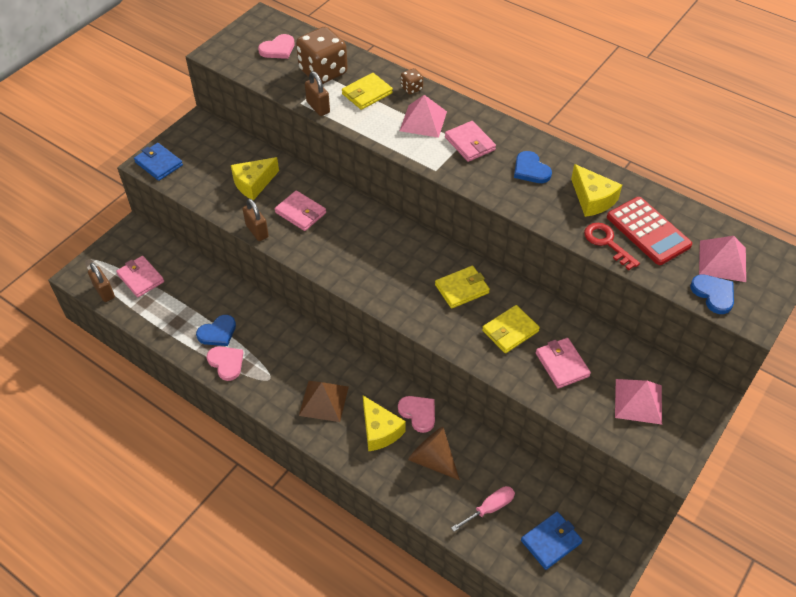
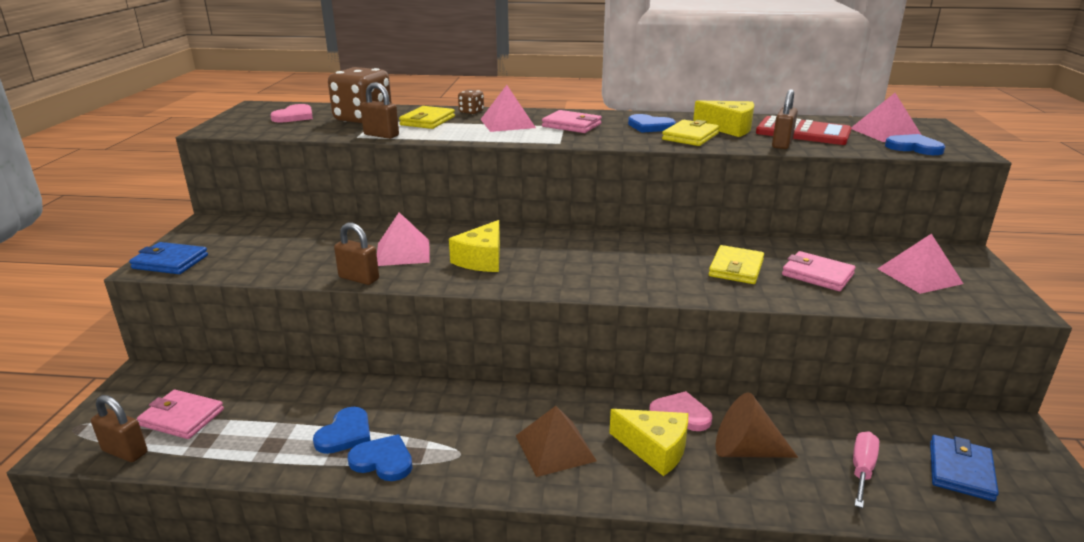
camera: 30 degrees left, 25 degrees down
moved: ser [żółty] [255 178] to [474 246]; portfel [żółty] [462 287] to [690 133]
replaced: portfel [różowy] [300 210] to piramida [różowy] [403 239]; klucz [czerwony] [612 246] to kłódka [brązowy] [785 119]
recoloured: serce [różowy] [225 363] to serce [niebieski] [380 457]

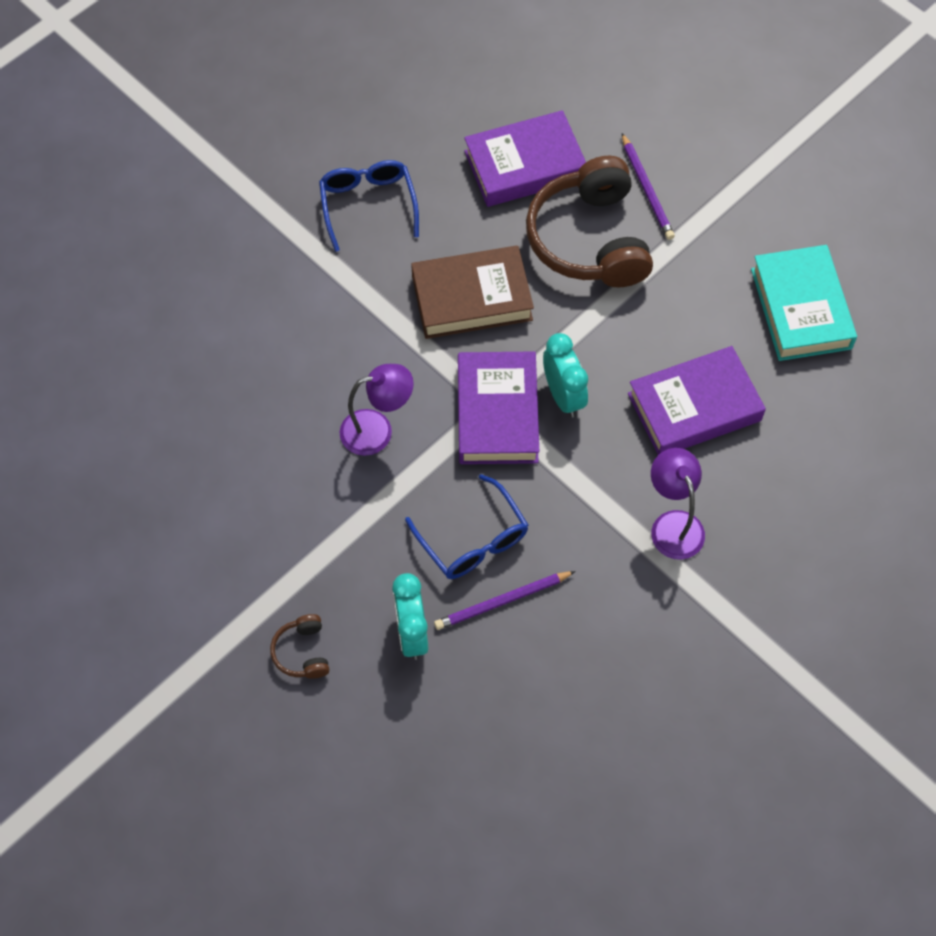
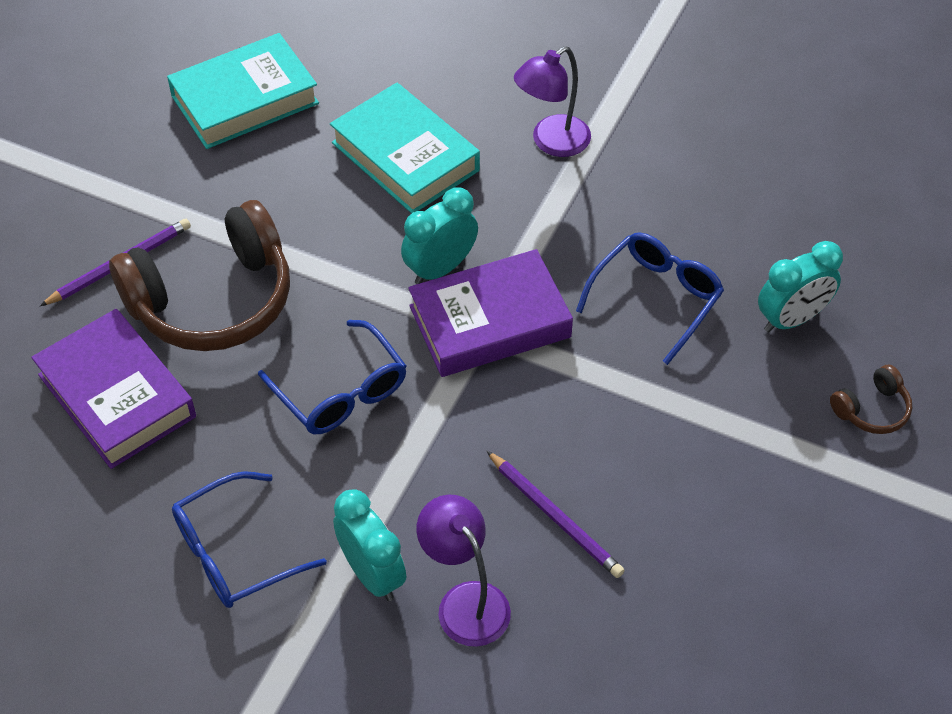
camera: 110 degrees left, 10 degrees down
added: budzik [turkusowy] [369 545]
moved: lampka [fioletowy] [377 410] to [463 571]; ołówek [fioletowy] [505 600] to [556 514]
replaced: książka [brązowy] [472 292] to okulary [niebieski] [332 377]
recoloured: książka [fioletowy] [697 400] to książka [turkusowy] [405 148]

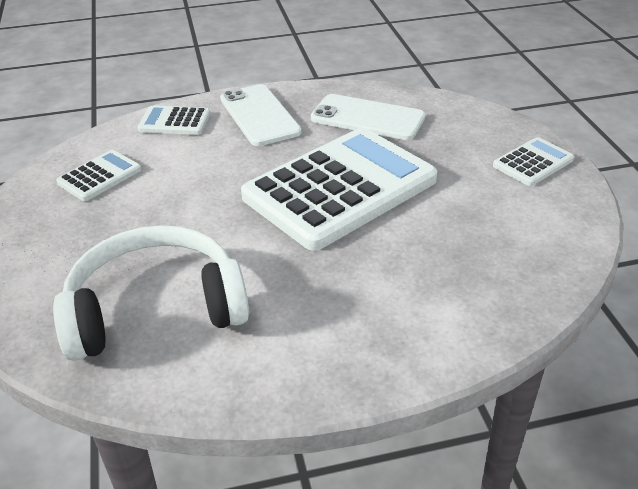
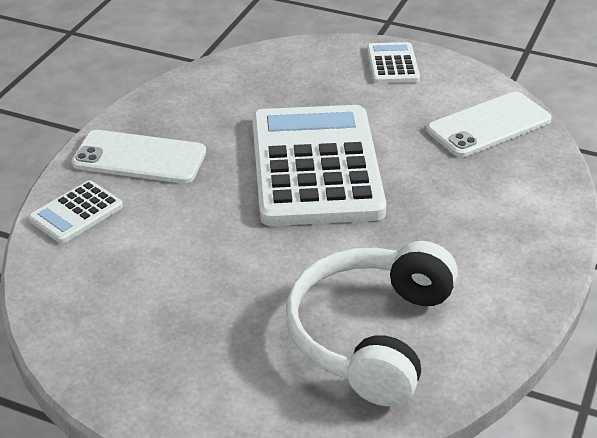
camera: 55 degrees left, 0 degrees up
removed: kalkulator [biały] [98 175]
moved: telefon [biały] [368 117] to [489 124]

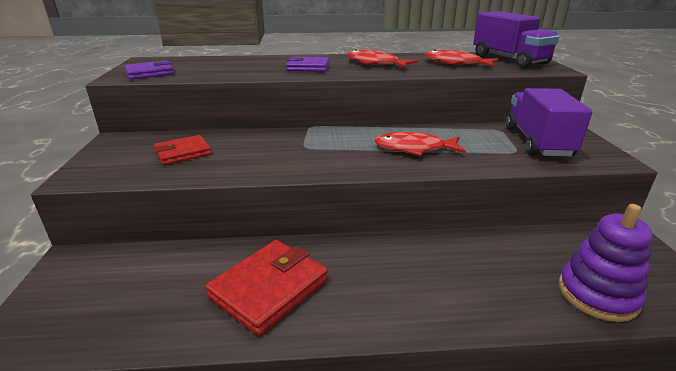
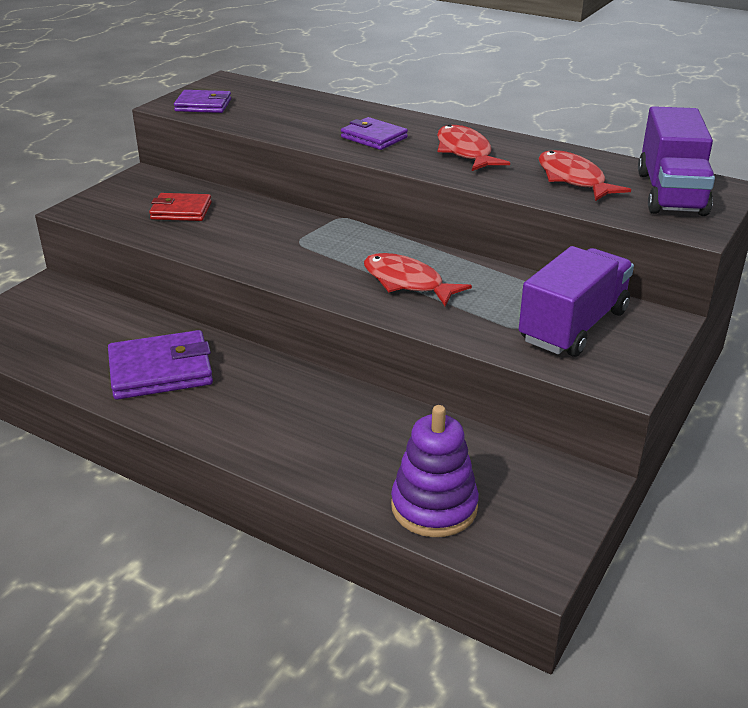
camera: 35 degrees right, 5 degrees up
recoloured: portfel [czerwony] [266 288] to portfel [fioletowy] [160 365]

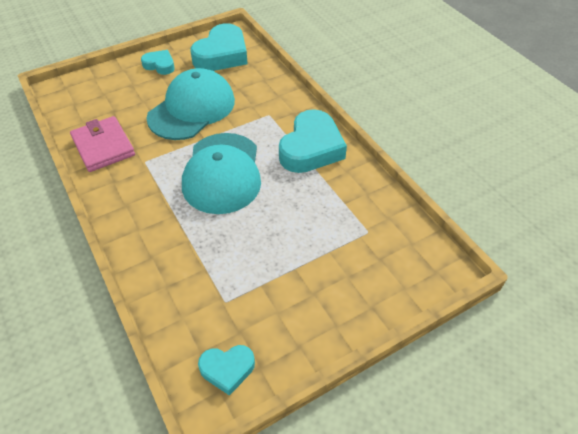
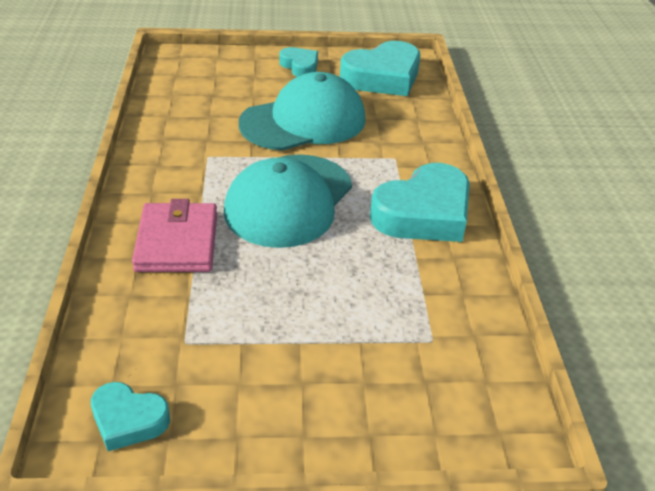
camera: 25 degrees right, 10 degrees down
moved: portfel [różowy] [102 144] to [174 235]

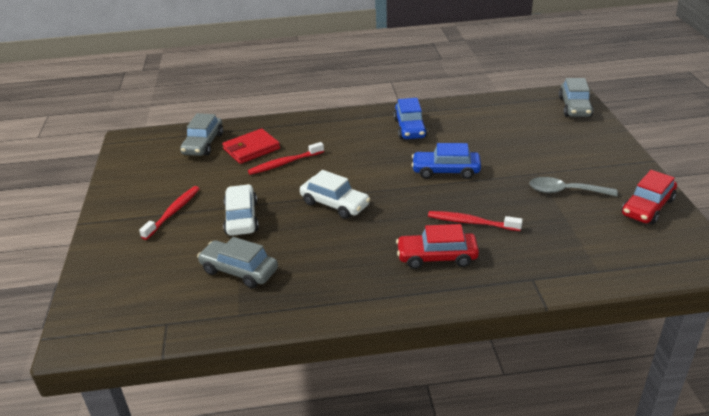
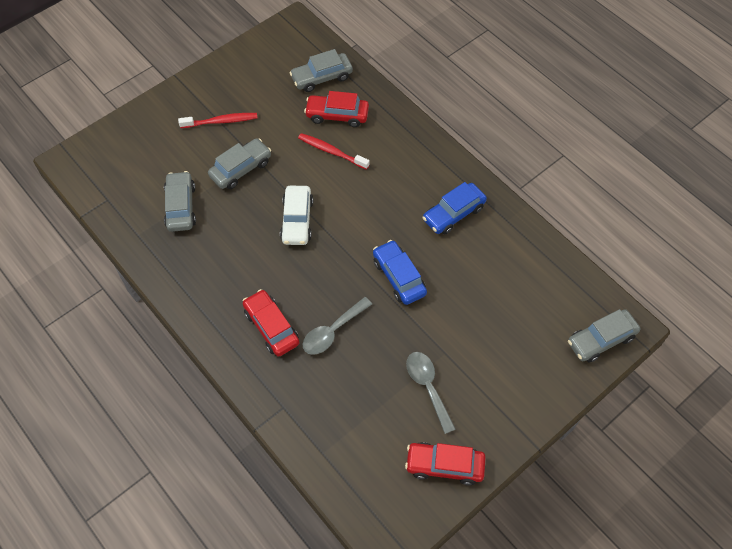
camera: 55 degrees right, 25 degrees up
replaced: portfel [czerwony] [251 146] to samochód [czerwony] [336 109]; szczoteczka do zębów [czerwony] [475 221] to łyżka [szary] [337 326]
recoloured: samochód [biały] [241 210] to samochód [szary] [239 163]

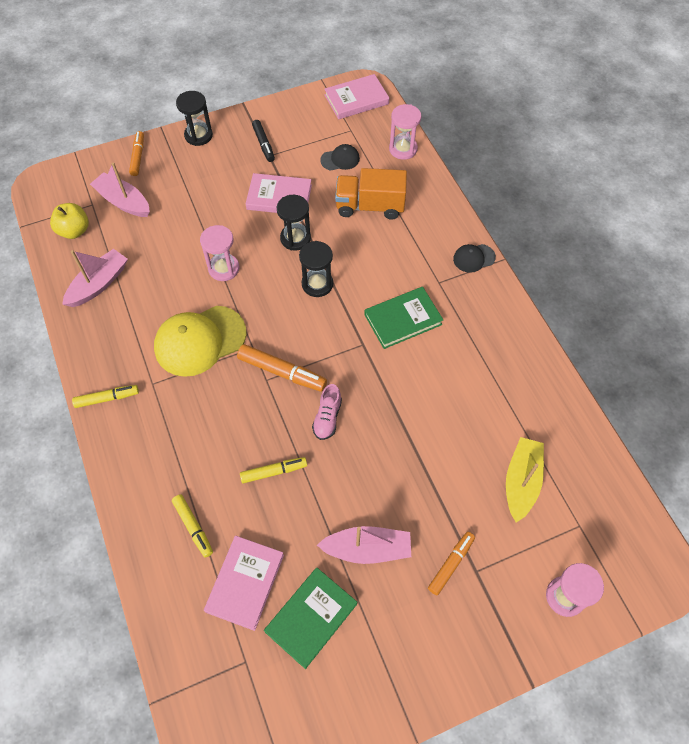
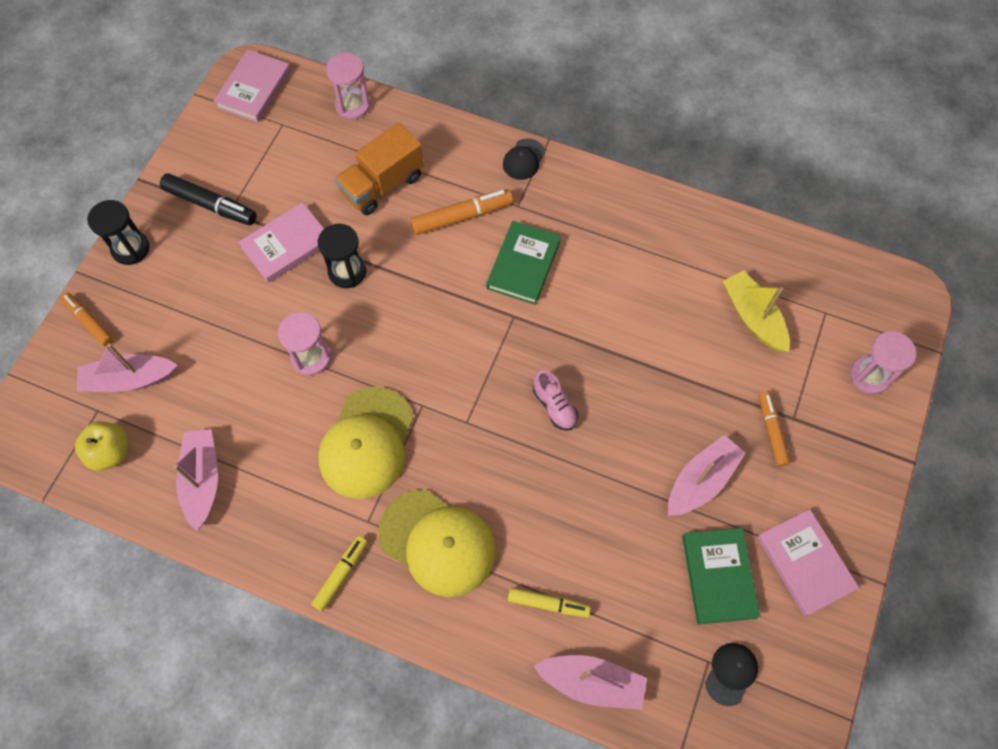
camera: 45 degrees left, 5 degrees up
removed: flamaster [żółty] [273 470]; klepsydra [czarny] [316 269]
added: czapka [żółty] [437 543]; łódka [różowy] [590 682]
moved: książka [różowy] [244 583] to [808 563]; flamaster [pomarańczowy] [282 368] to [461 212]; czapka [czarny] [340 157] to [731 674]
resized: flamaster [czarny] [263 141] = [208 199] x1.50

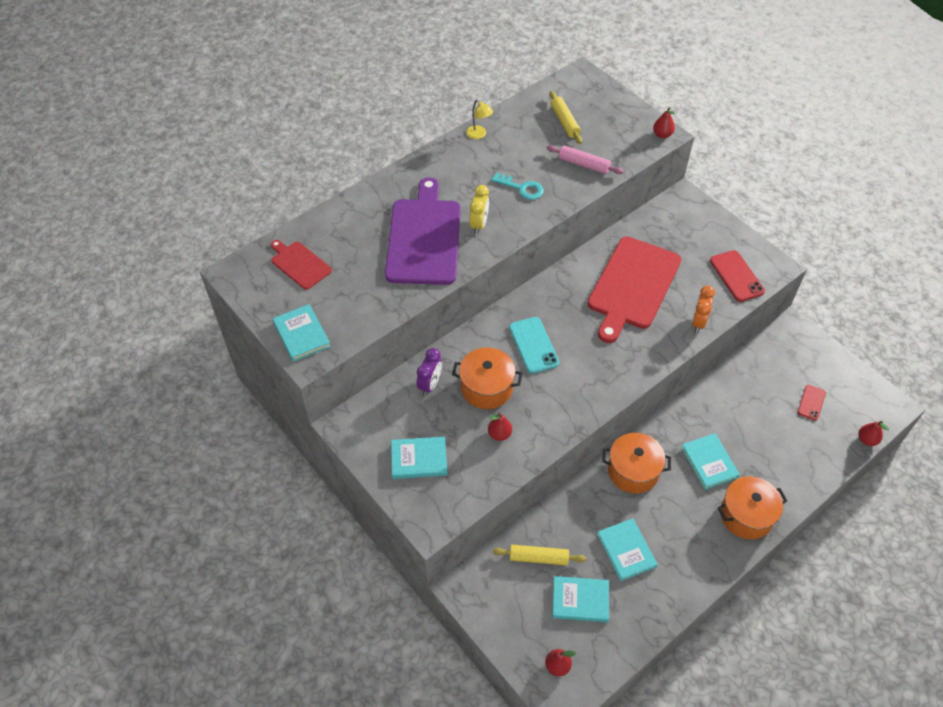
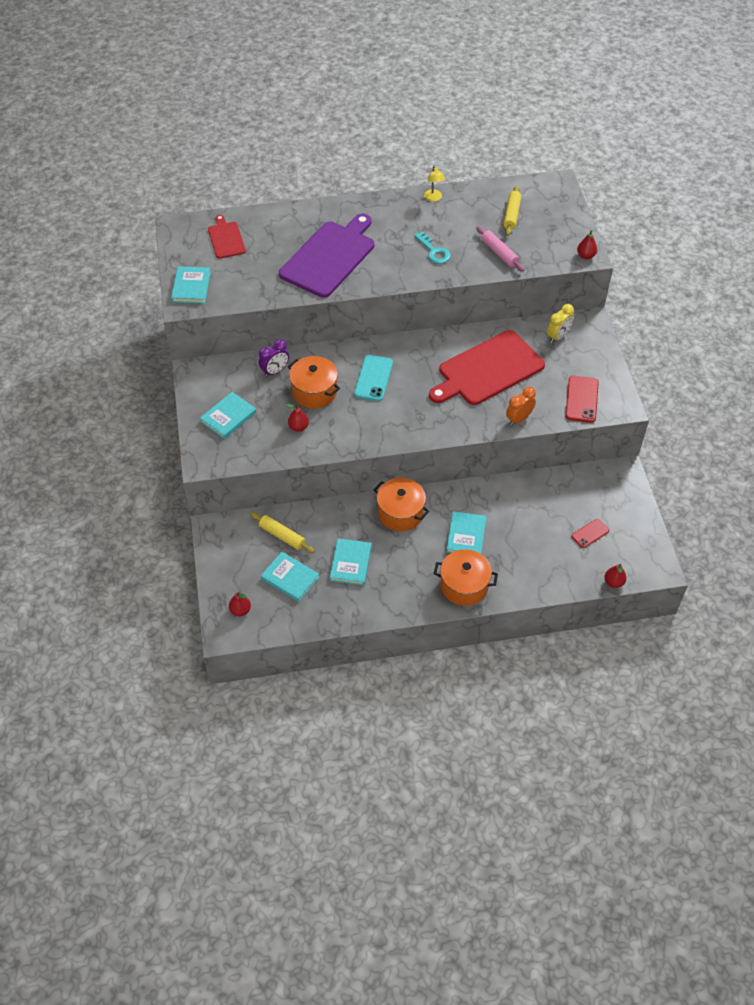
camera: 30 degrees right, 0 degrees up
moved: budzik [żółty] [479 209] to [560 323]
turned: książka [turkusowy] [419 458] = [228 415] 75 degrees counterclockwise

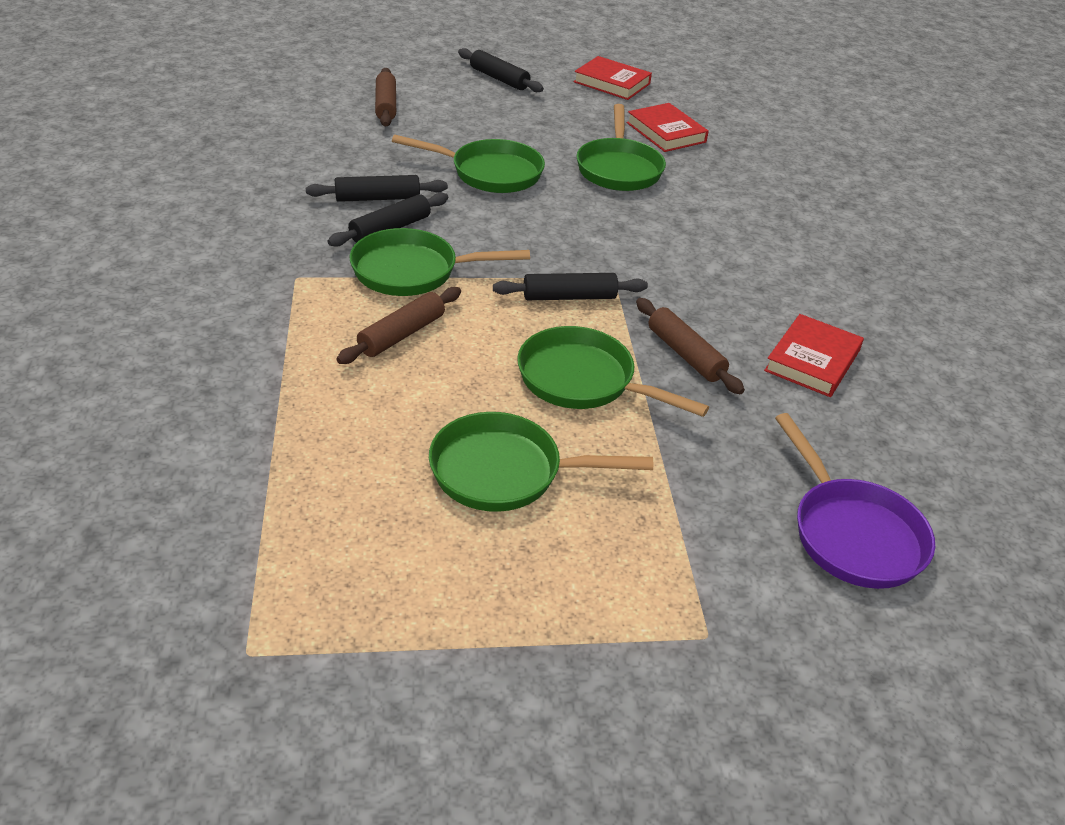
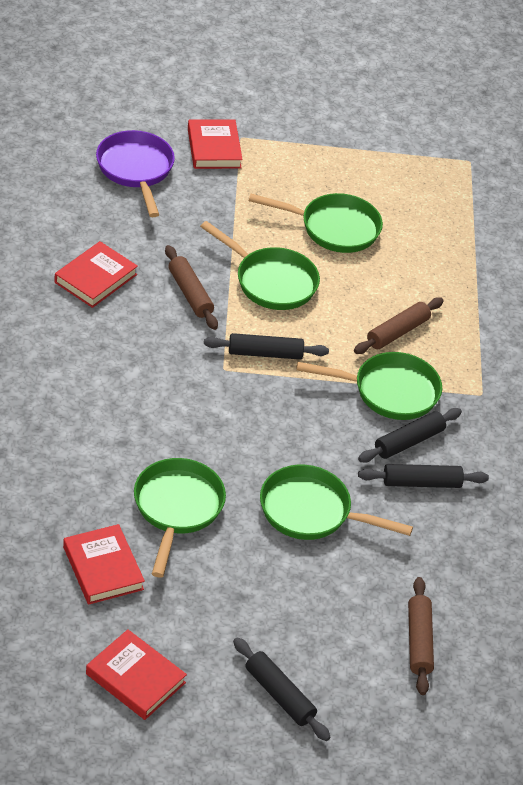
camera: 175 degrees left, 5 degrees up
added: książka [czerwony] [215 144]

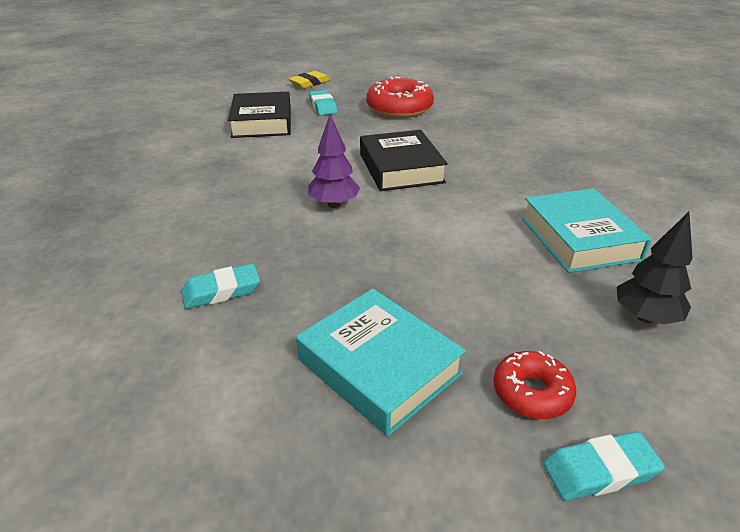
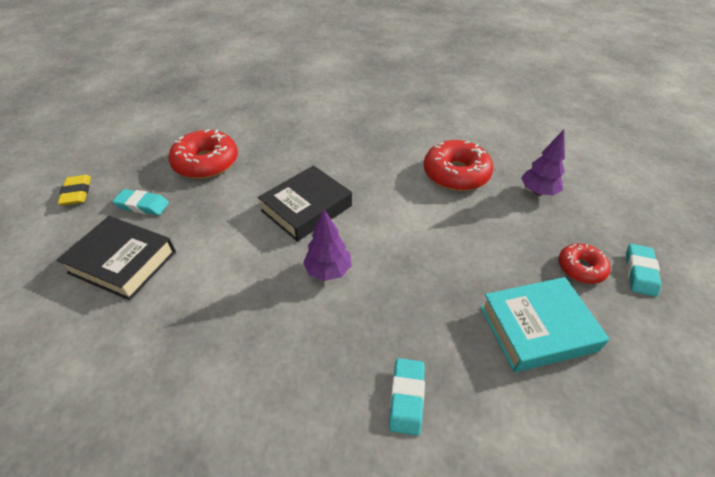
camera: 60 degrees left, 10 degrees up
replaced: książka [turkusowy] [586 230] to donut [czerwony] [458 165]
recoloured: drzewko [czarny] [655 268] to drzewko [fioletowy] [543 163]
turned: książka [czarny] [404 160] = [305 203] 60 degrees counterclockwise

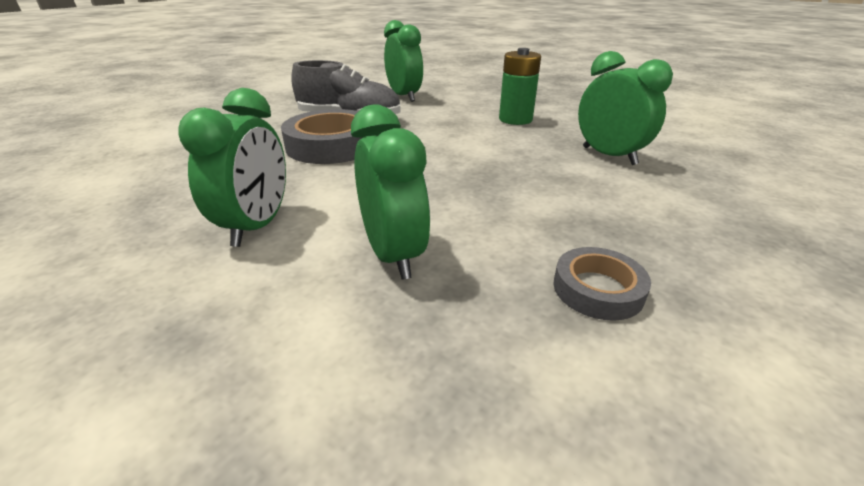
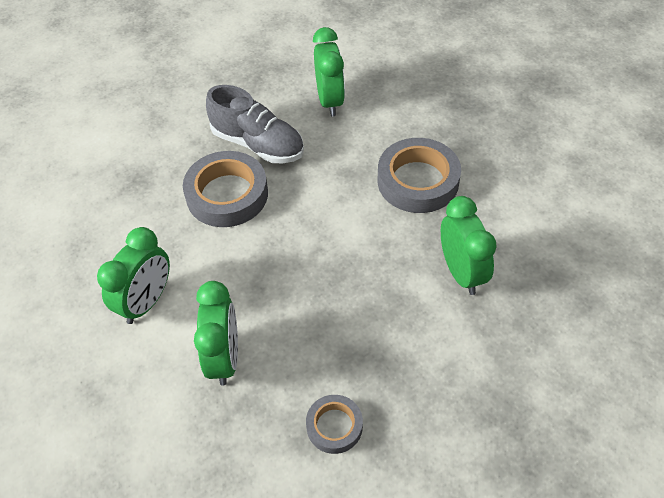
camera: 20 degrees right, 20 degrees up
replaced: bateria [zielony] [520 86] to taśma klejąca [szary] [419 175]

